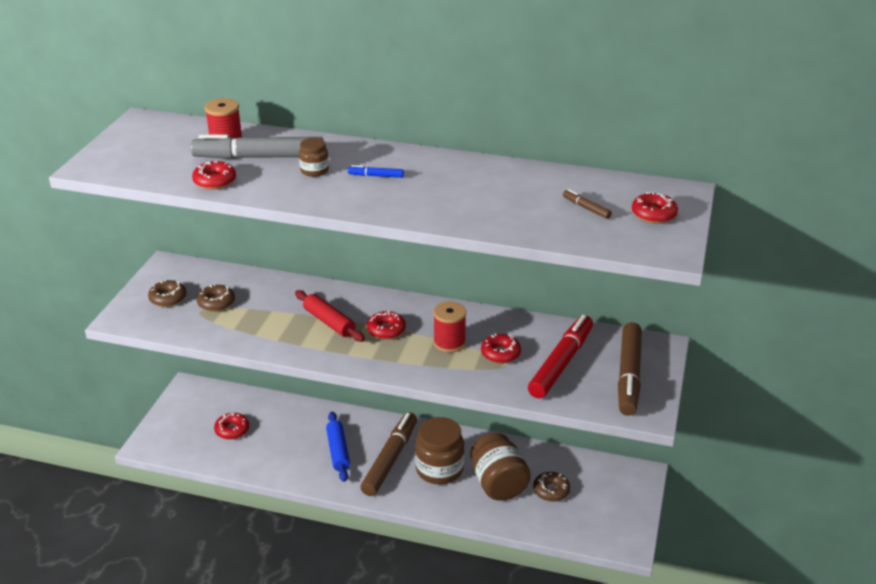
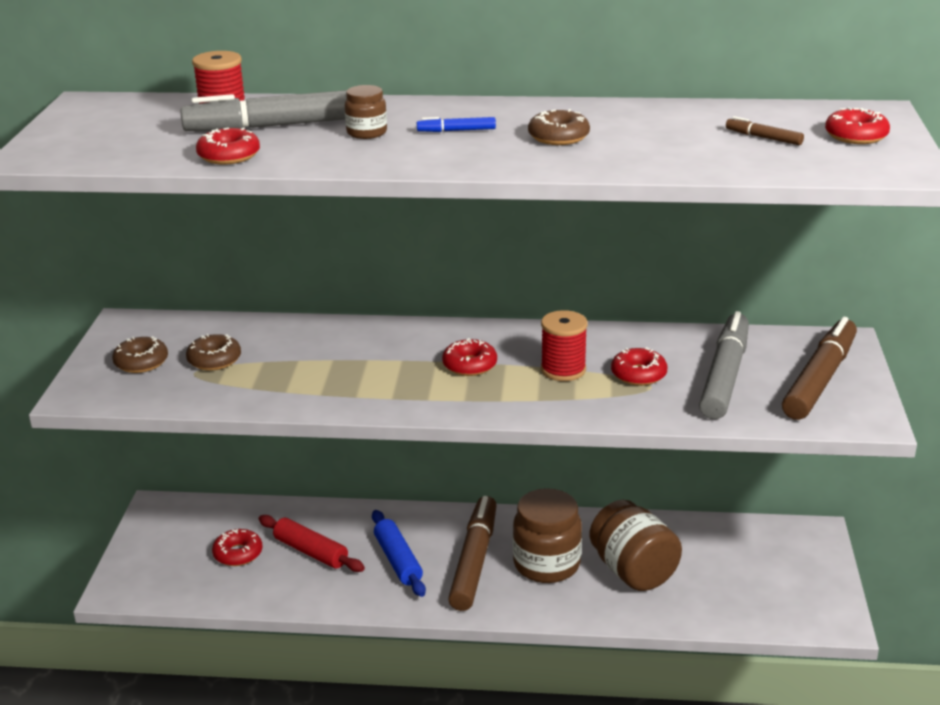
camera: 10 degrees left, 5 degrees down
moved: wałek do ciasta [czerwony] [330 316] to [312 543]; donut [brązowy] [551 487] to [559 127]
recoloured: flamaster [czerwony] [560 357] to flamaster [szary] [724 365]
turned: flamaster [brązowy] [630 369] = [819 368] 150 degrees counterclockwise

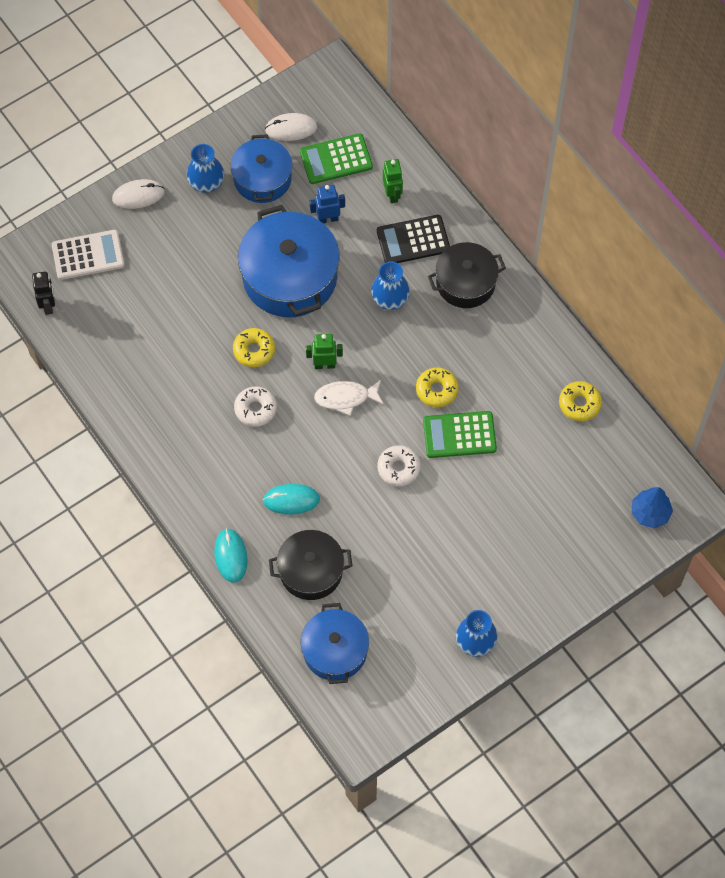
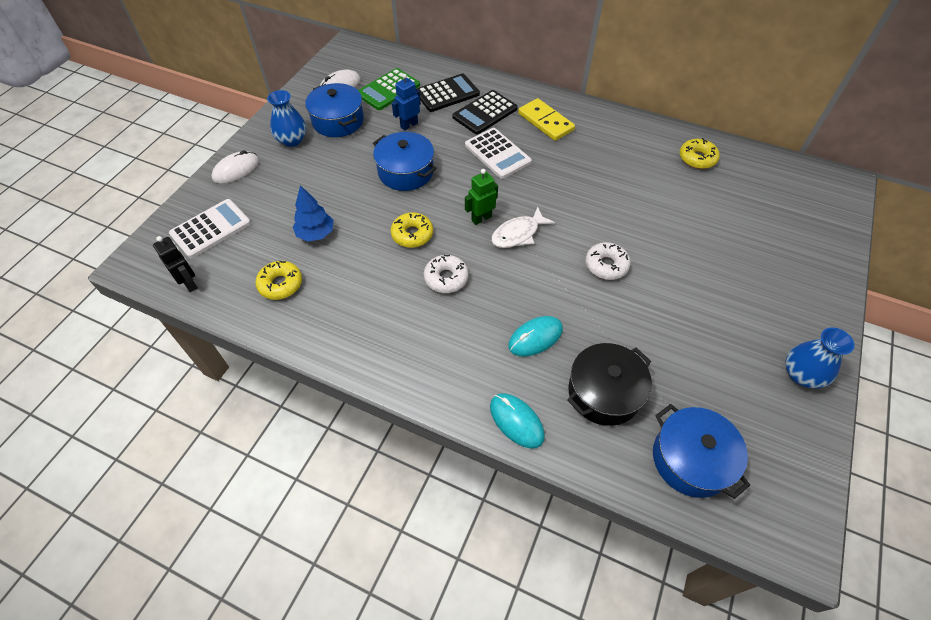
camera: 30 degrees left, 10 degrees down
removed: kalkulator [zielony] [460 434]
moved: donut [żółty] [437 387] to [278 280]; drzewko [niebieski] [652 507] to [313 213]
replaced: wazon [niebieski] [390 286] to kalkulator [biały] [498 153]; robot [zielony] [393 181] to kalkulator [czarny] [448 92]; garnek [czarny] [467 275] to kostka domina [żółty] [546 119]
resized: garnek [niebieski] [289 261] = [405 161] x0.63

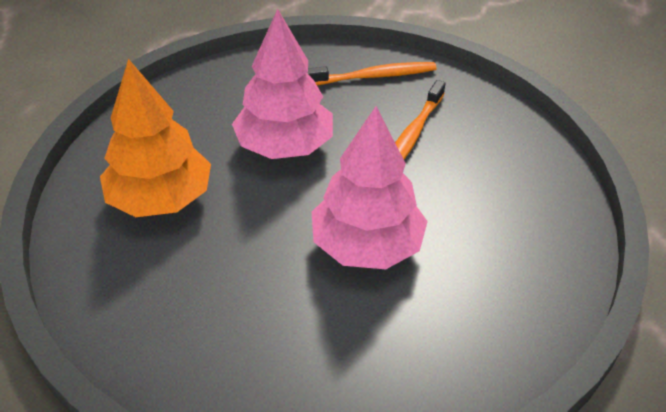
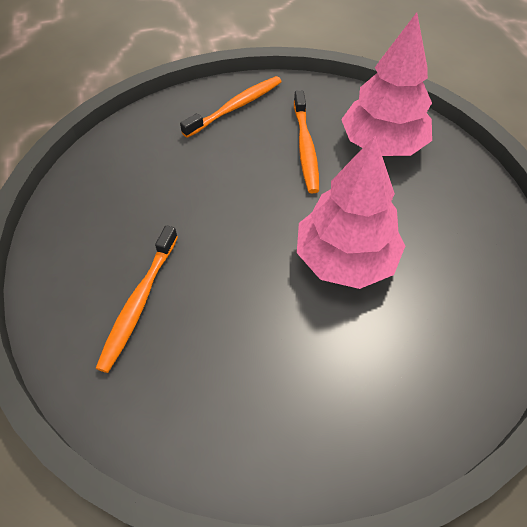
camera: 30 degrees left, 10 degrees up
moved: drzewko [różowy] [282 84] to [386 84]
replaced: drzewko [pomarańczowy] [155 138] to szczoteczka do zębów [pomarańczowy] [137 299]

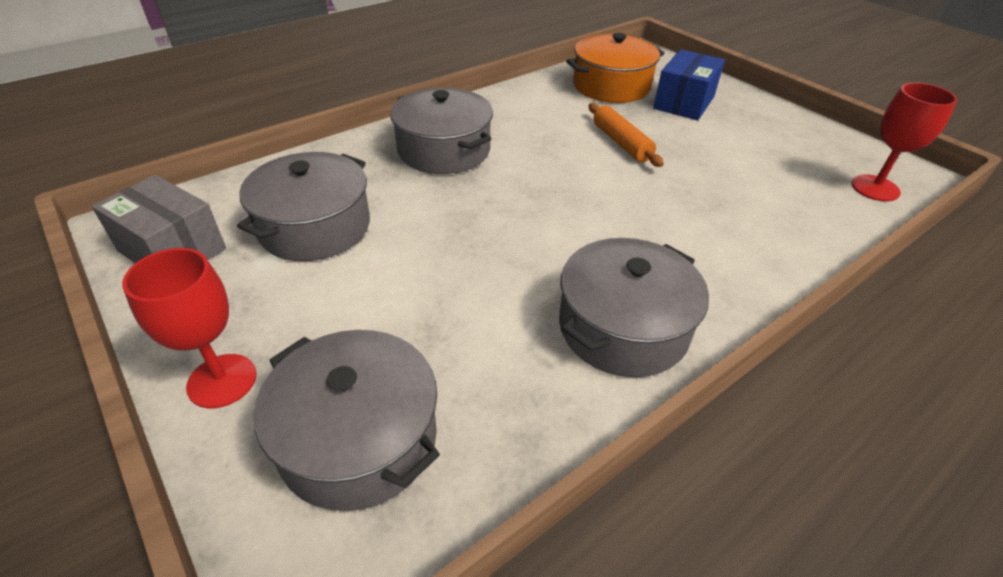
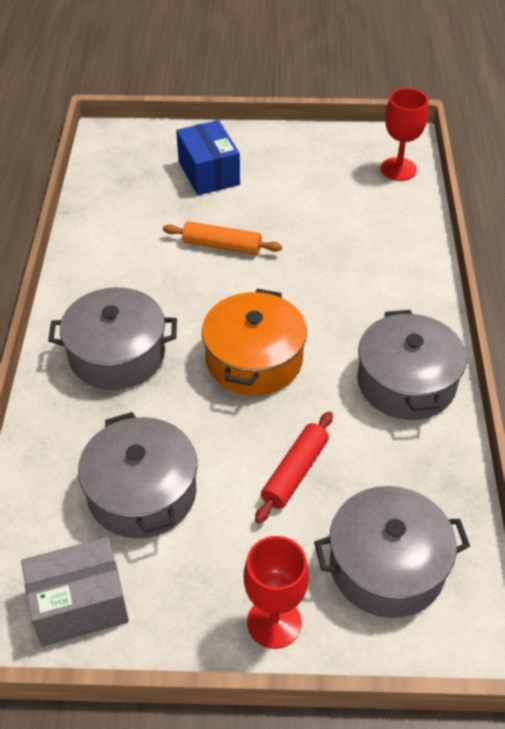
camera: 50 degrees left, 5 degrees up
added: wałek do ciasta [czerwony] [294 467]
moved: garnek [pomarańczowy] [615 68] to [254 342]

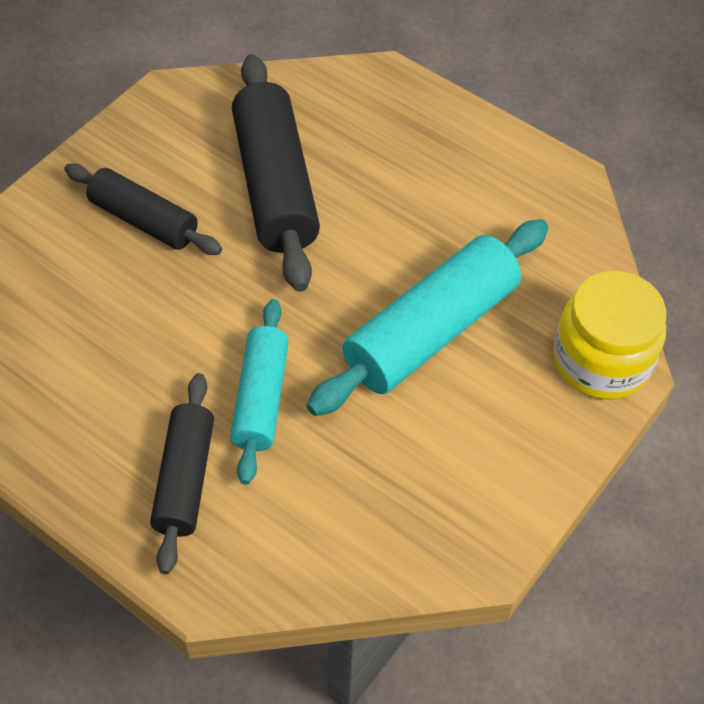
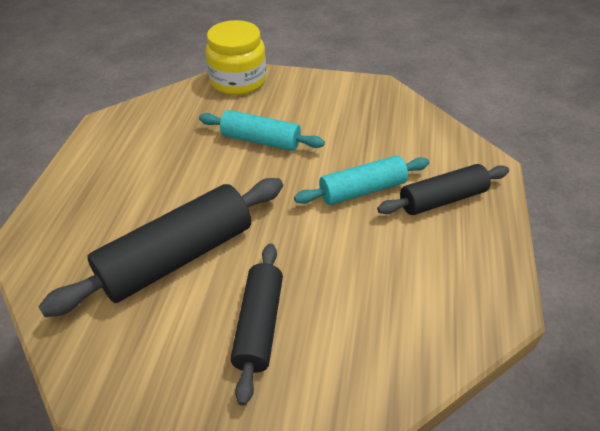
camera: 115 degrees left, 10 degrees down
resized: wałek do ciasta [turkusowy] [428 317] = [262 130] x0.62

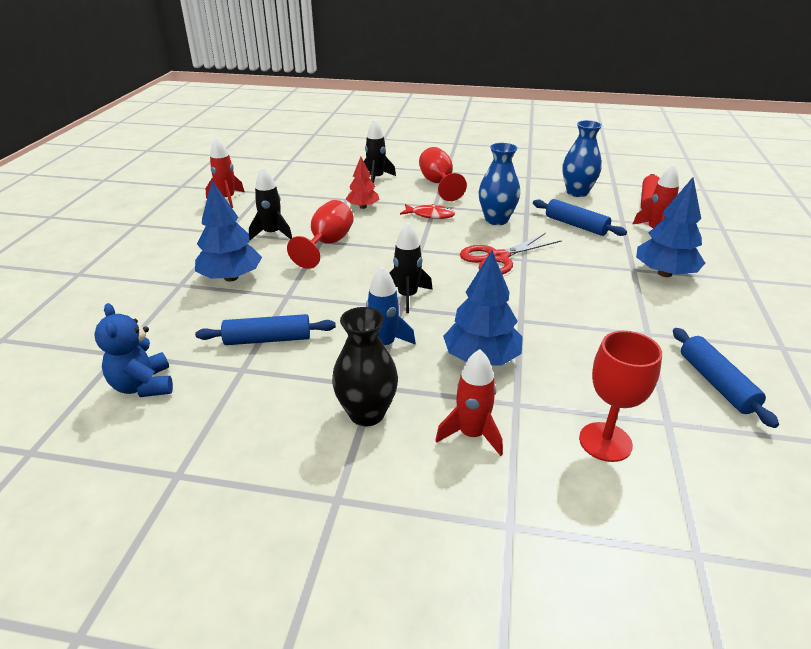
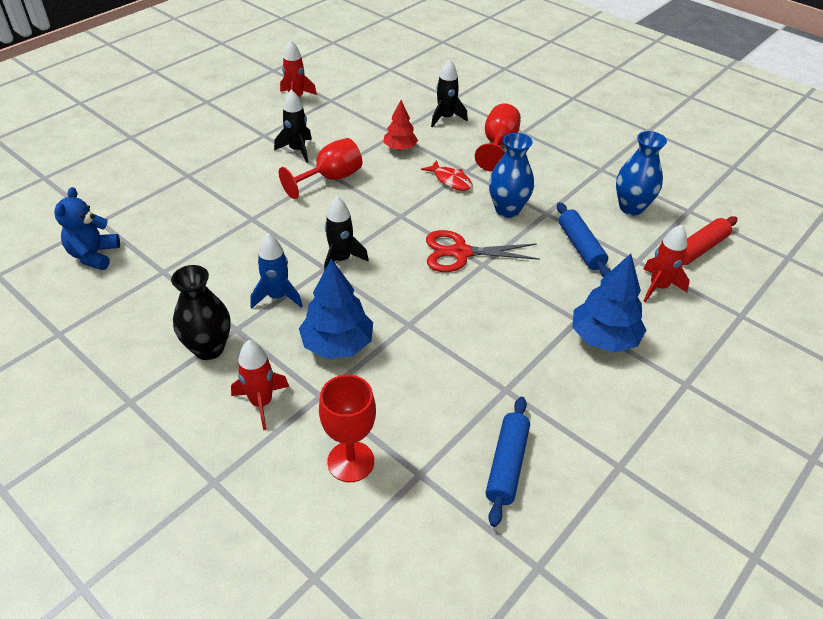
camera: 30 degrees right, 10 degrees up
removed: drzewko [niebieski] [228 231]; wałek do ciasta [niebieski] [265 329]

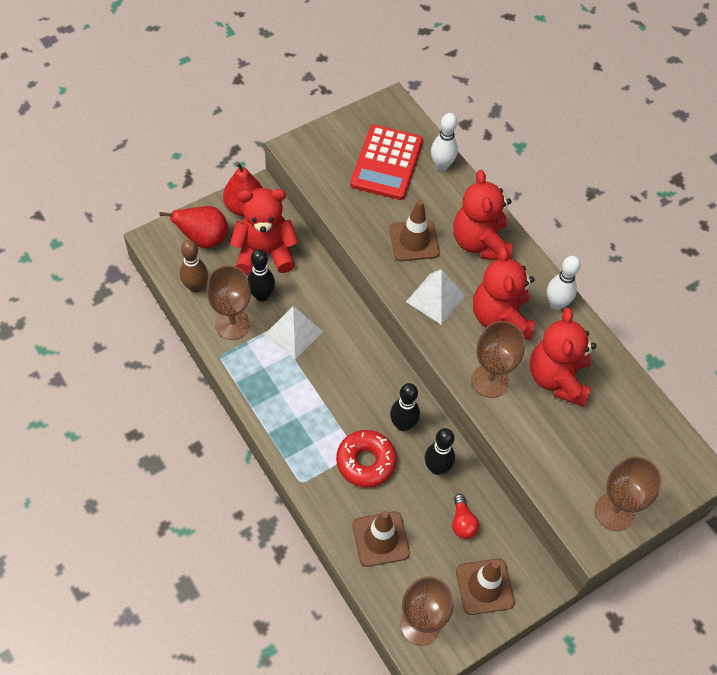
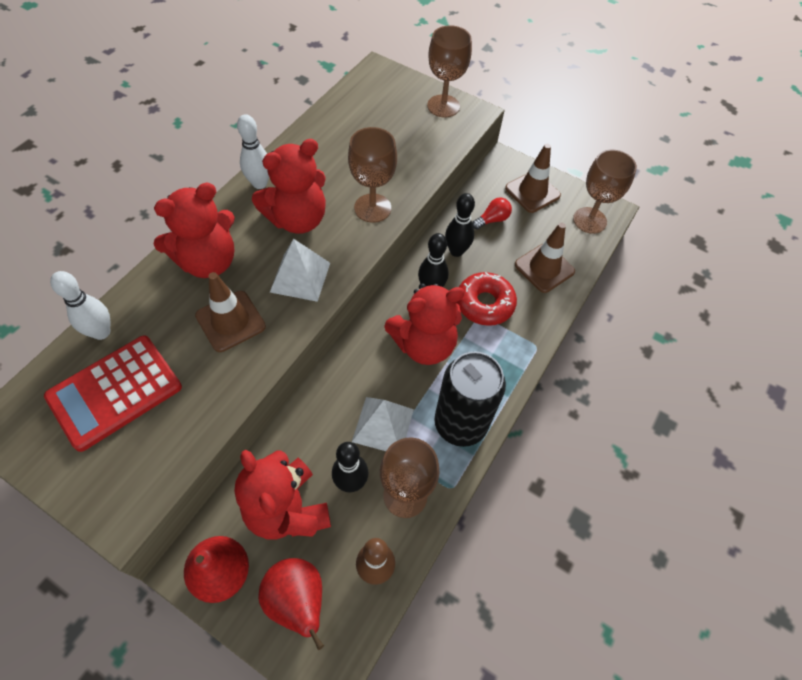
camera: 115 degrees left, 0 degrees up
added: puszka [czarny] [470 399]
moved: miś [czerwony] [563 357] to [424 324]
turned: kalkulator [czerwony] [386 162] = [113 393] 150 degrees clockwise

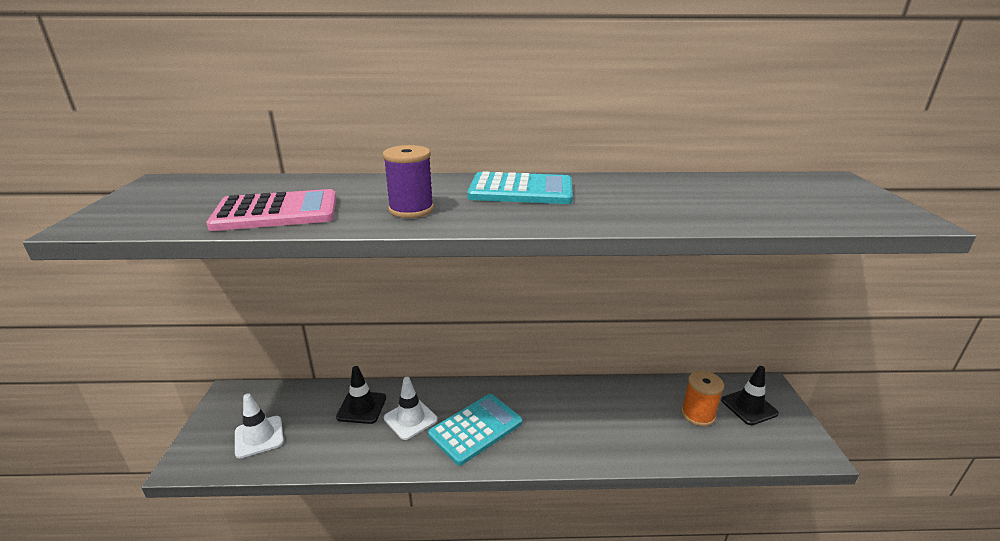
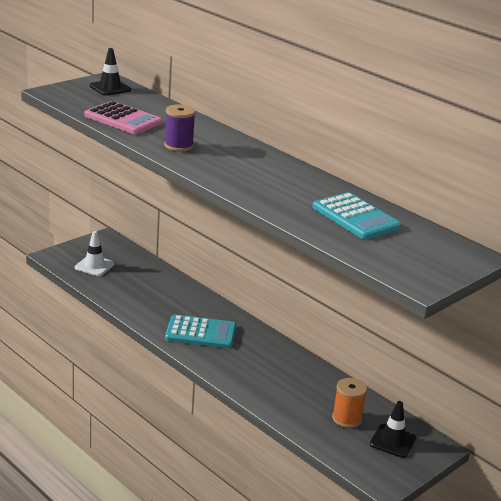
camera: 45 degrees right, 0 degrees up
removed: pachołek [biały] [411 408]
moved: pachołek [czarny] [361 395] to [110 72]; kalkulator [turkusowy] [520 187] to [357 215]

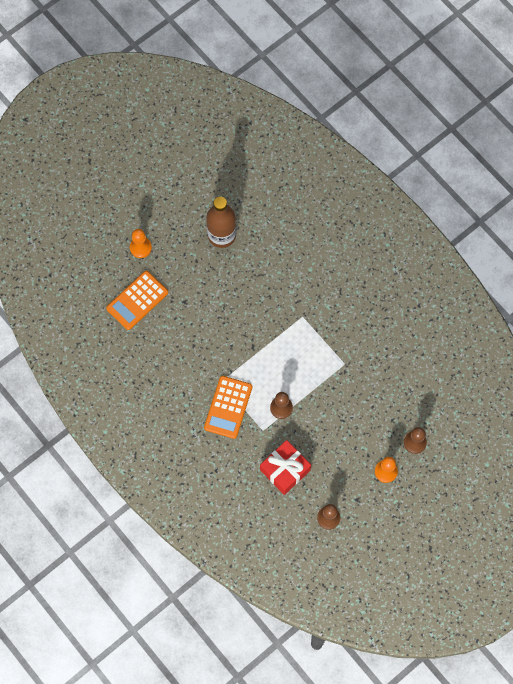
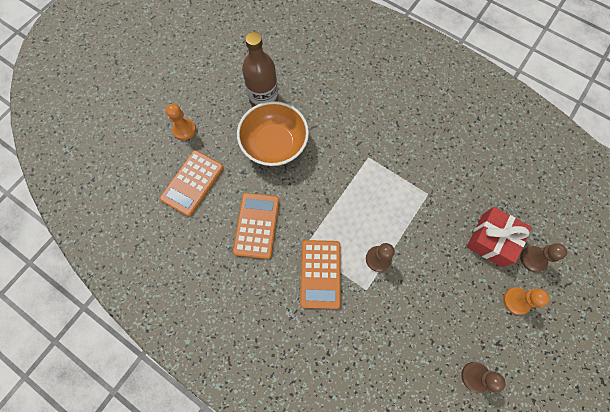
camera: 15 degrees left, 0 degrees up
added: kalkulator [pomarańczowy] [256 226]; miska [pomarańczowy] [273 133]
moved: prezent [czerwony] [285 467] to [499 237]

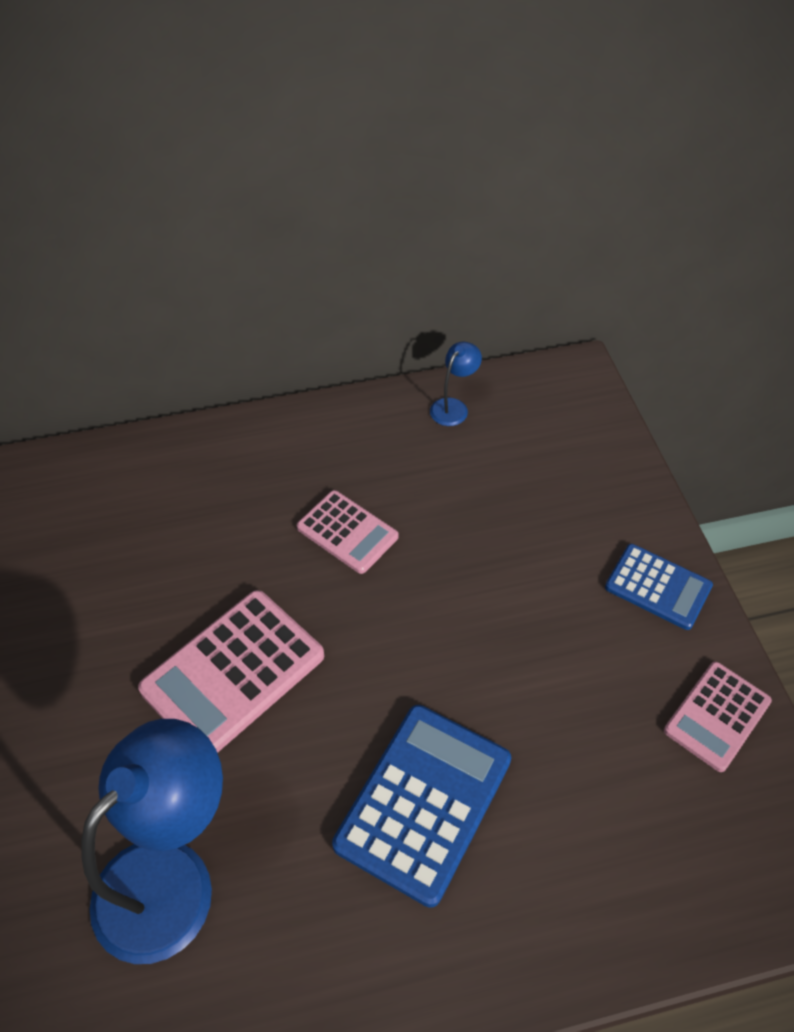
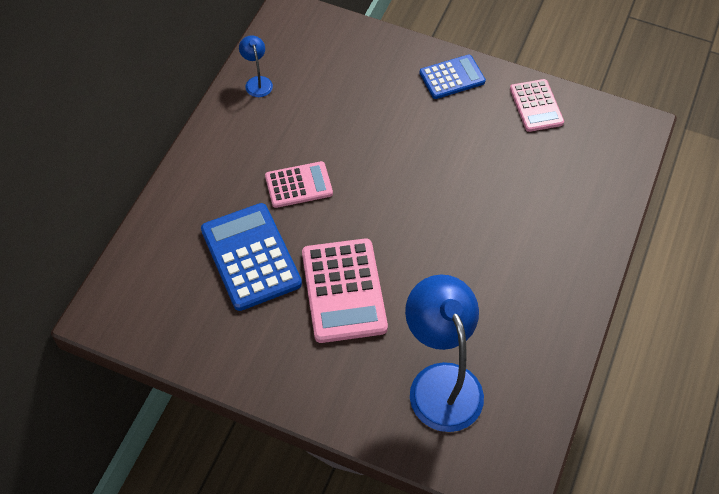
camera: 55 degrees left, 5 degrees up
moved: kalkulator [niebieski] [421 806] to [251 257]

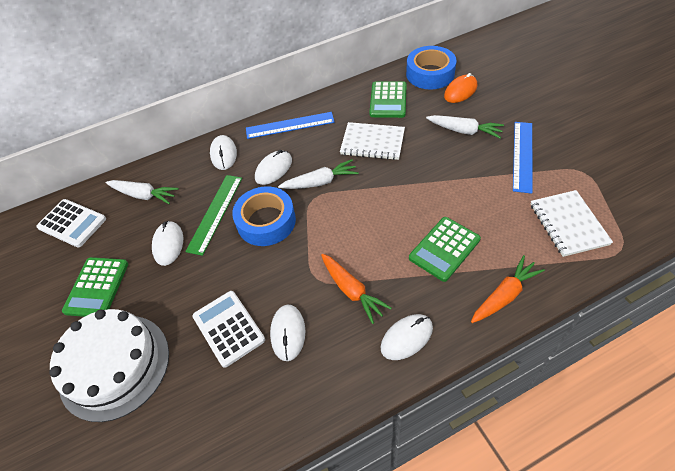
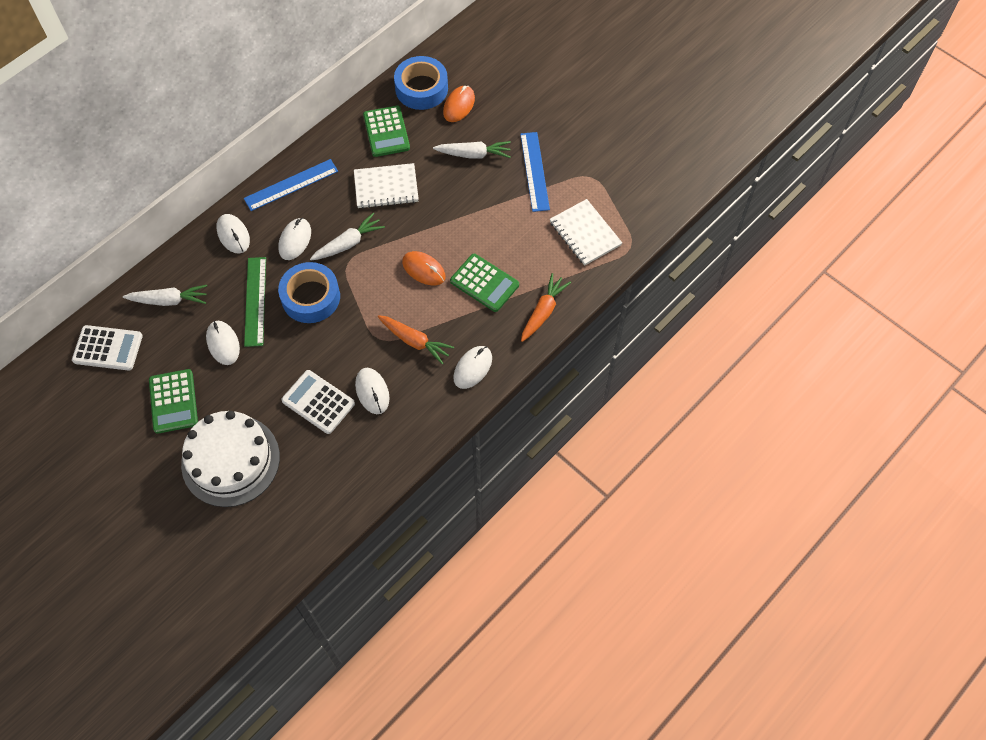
camera: 25 degrees left, 10 degrees up
added: myszka [pomarańczowy] [424 268]
turned: kalkulator [zielony] [445 249] = [484 283] 75 degrees counterclockwise

